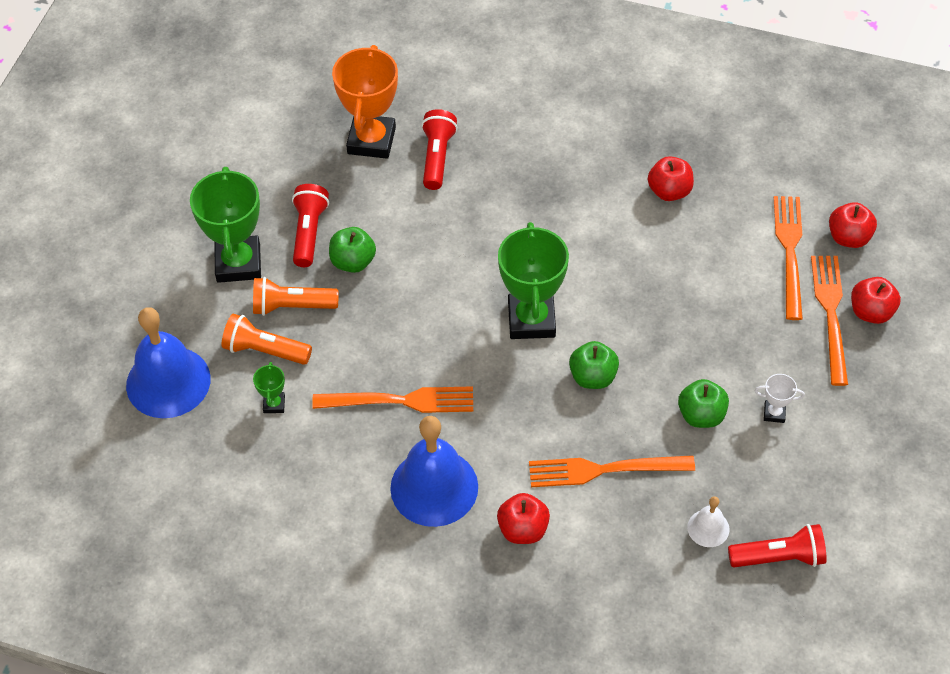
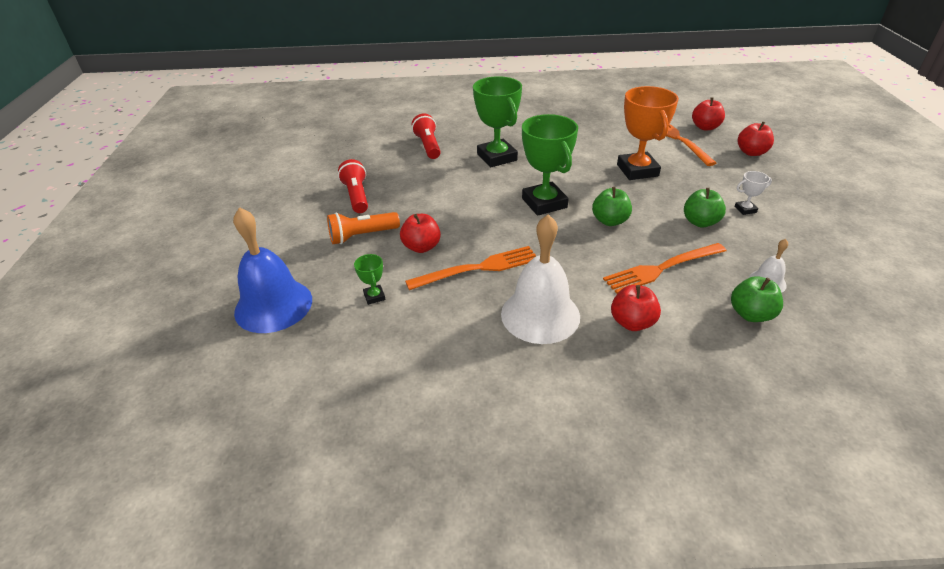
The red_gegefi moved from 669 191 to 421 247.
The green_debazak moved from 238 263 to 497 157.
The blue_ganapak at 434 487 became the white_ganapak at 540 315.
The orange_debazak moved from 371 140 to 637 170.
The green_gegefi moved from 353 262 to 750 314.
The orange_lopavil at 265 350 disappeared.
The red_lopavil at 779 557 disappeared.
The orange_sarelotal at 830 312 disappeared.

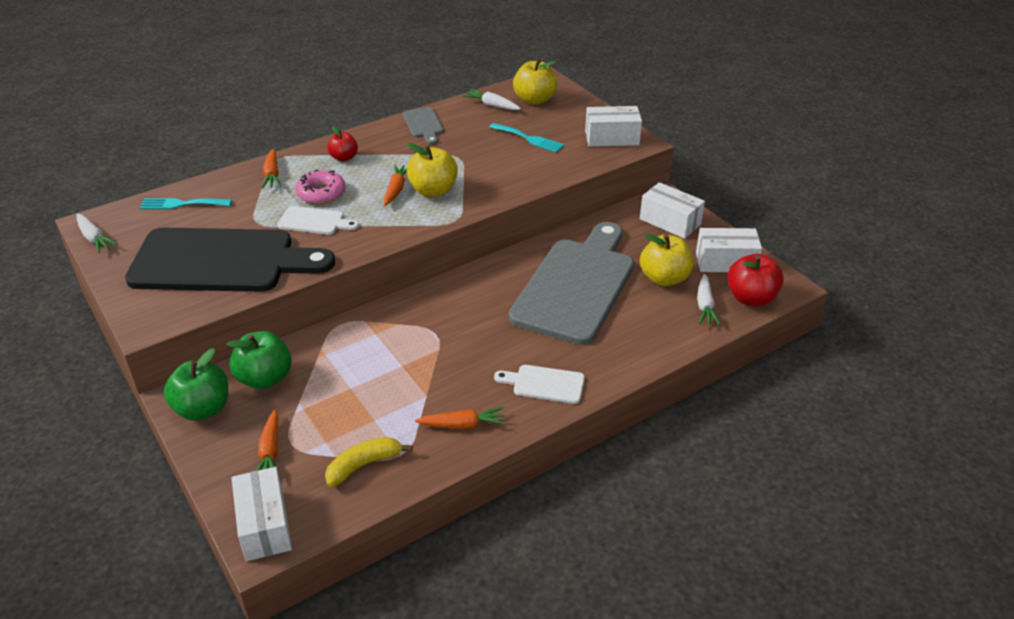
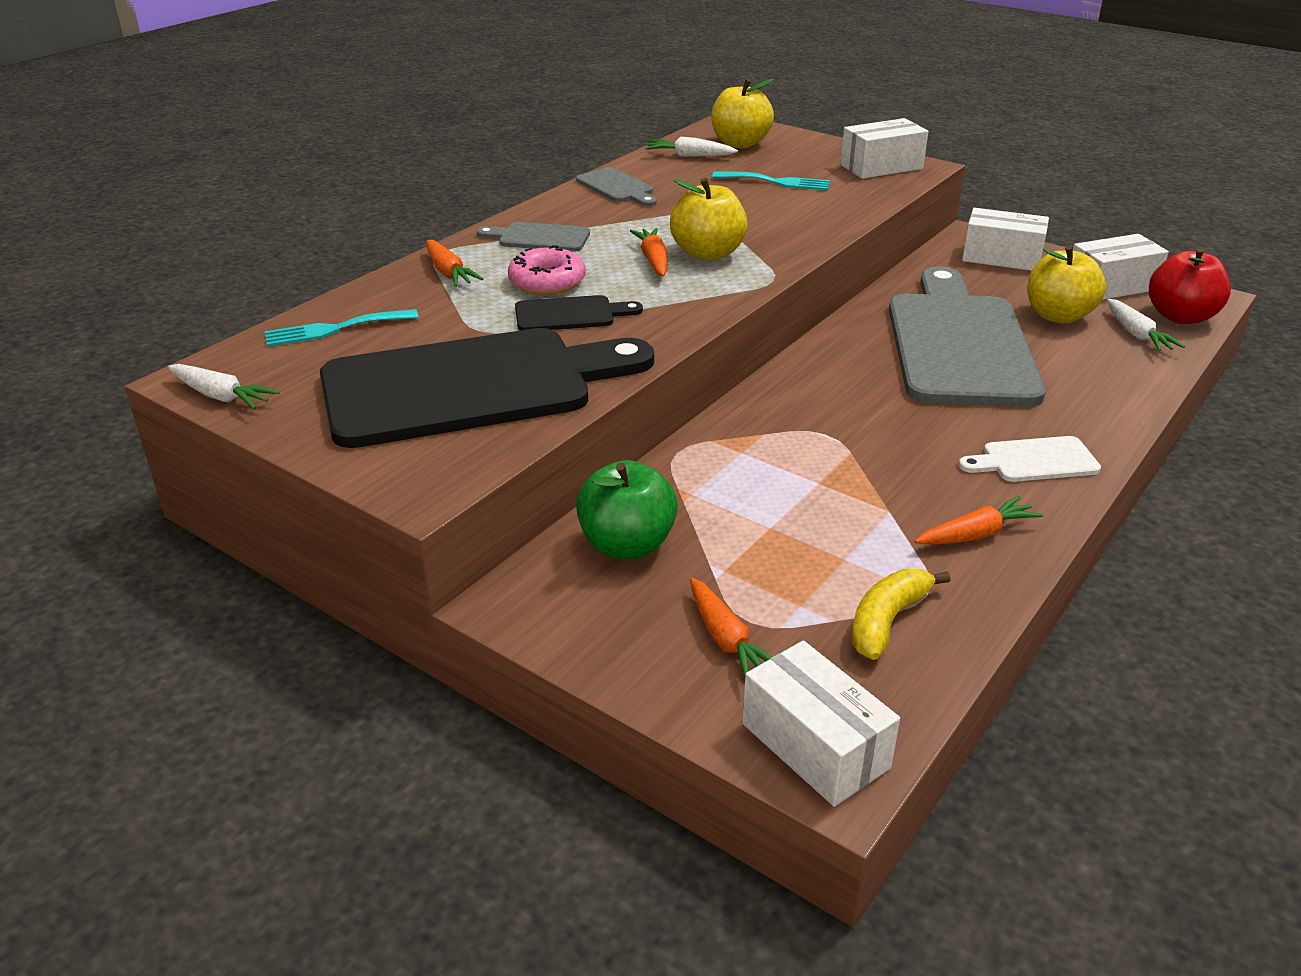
The red_gegefi at 344 158 was replaced by the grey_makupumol at 539 238.
The white_makupumol at 314 221 became the black_makupumol at 570 314.
The green_gegefi at 203 409 disappeared.

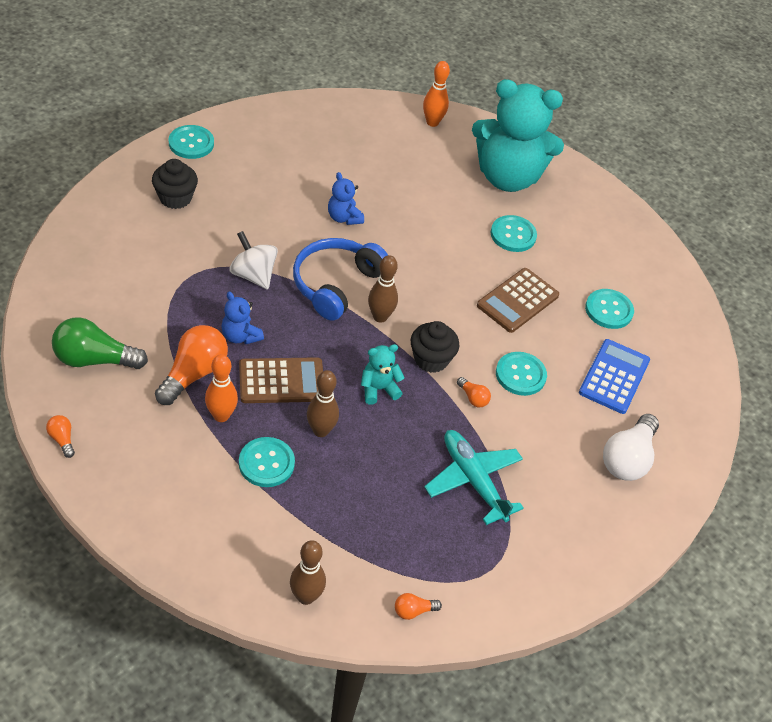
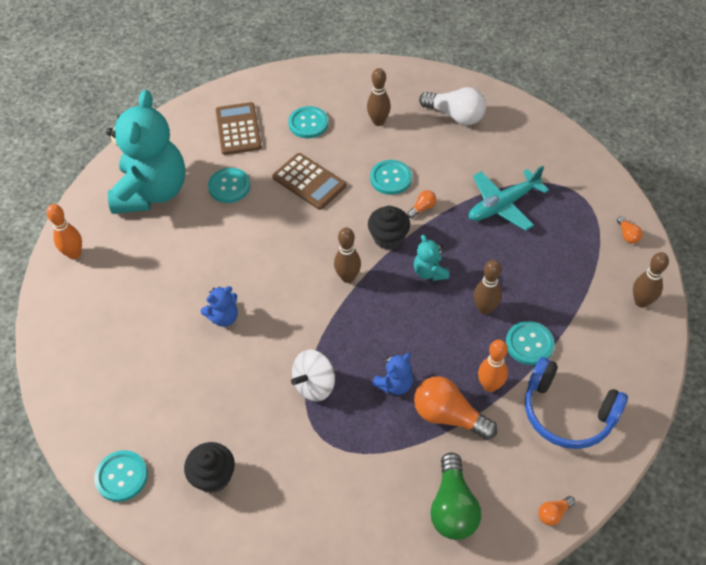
The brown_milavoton moved from 281 381 to 238 129.
The blue_milavoton at 614 377 was replaced by the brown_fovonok at 378 121.
The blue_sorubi moved from 335 284 to 567 413.

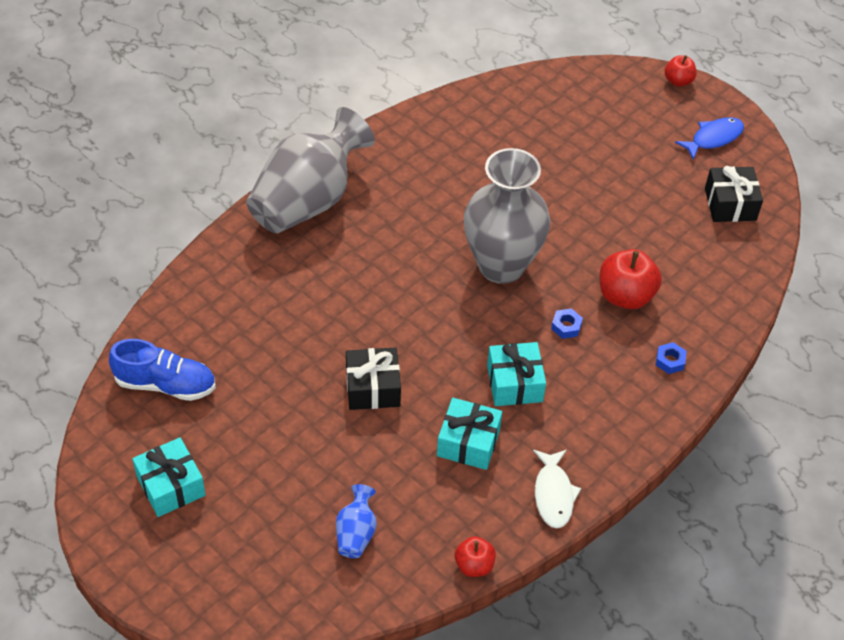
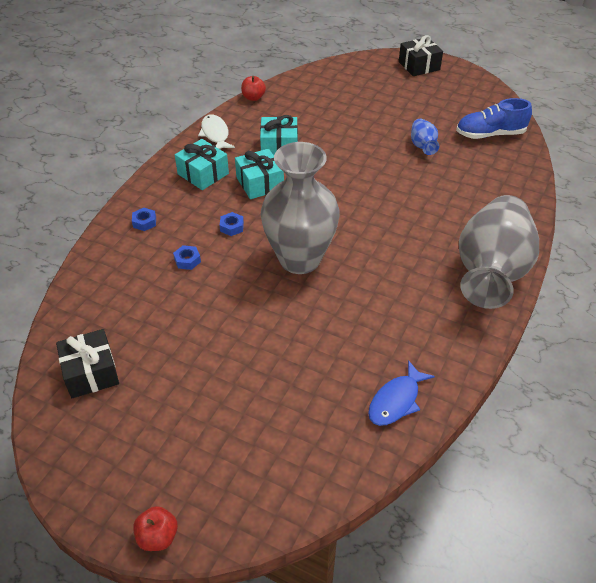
The red_gegefi at 625 296 was replaced by the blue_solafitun at 187 260.
The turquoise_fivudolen moved from 171 486 to 203 174.
The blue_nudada moved from 713 138 to 396 400.
The black_fivudolen moved from 373 388 to 419 66.
The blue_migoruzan moved from 356 533 to 422 146.

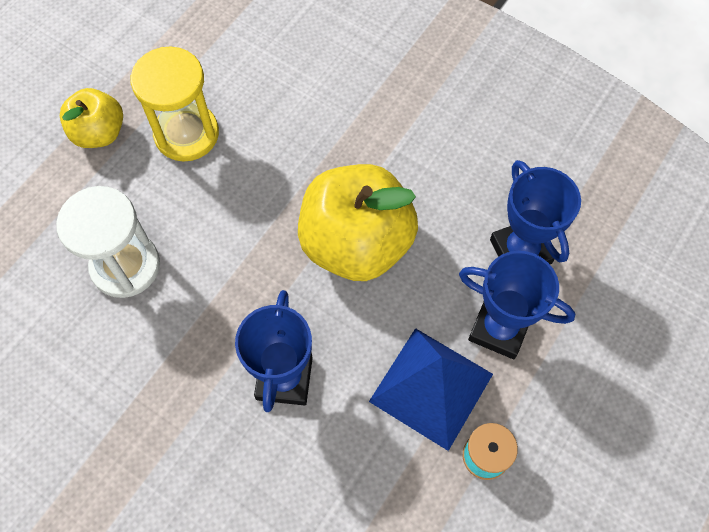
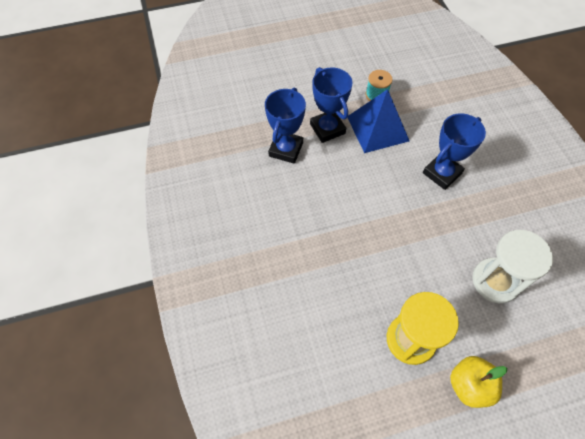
The yellow_gegefi at 356 243 disappeared.

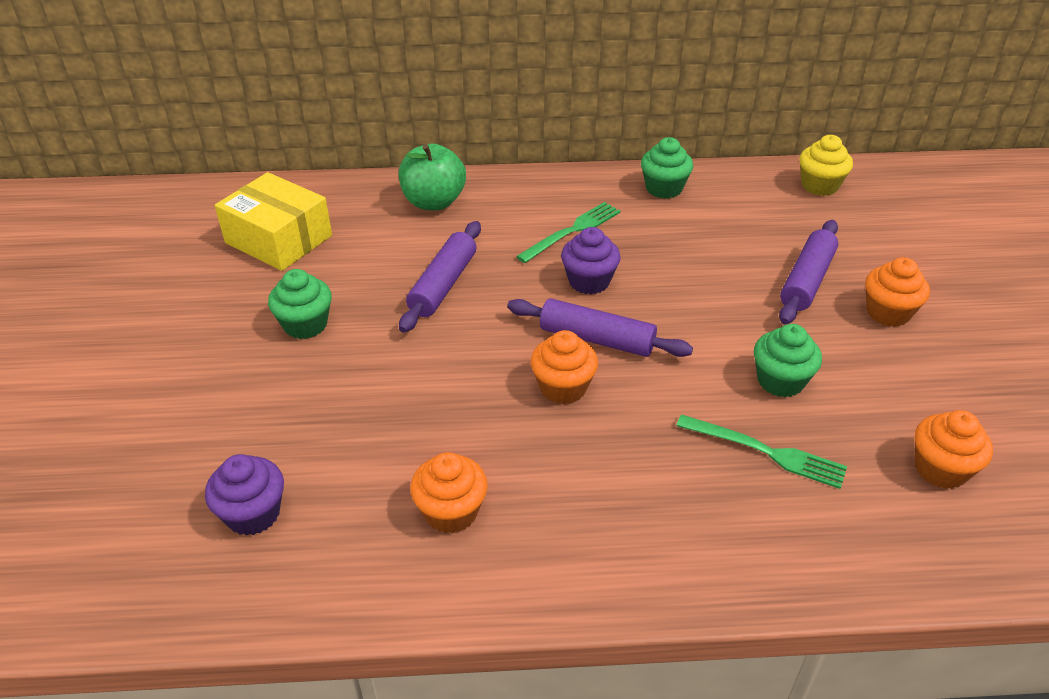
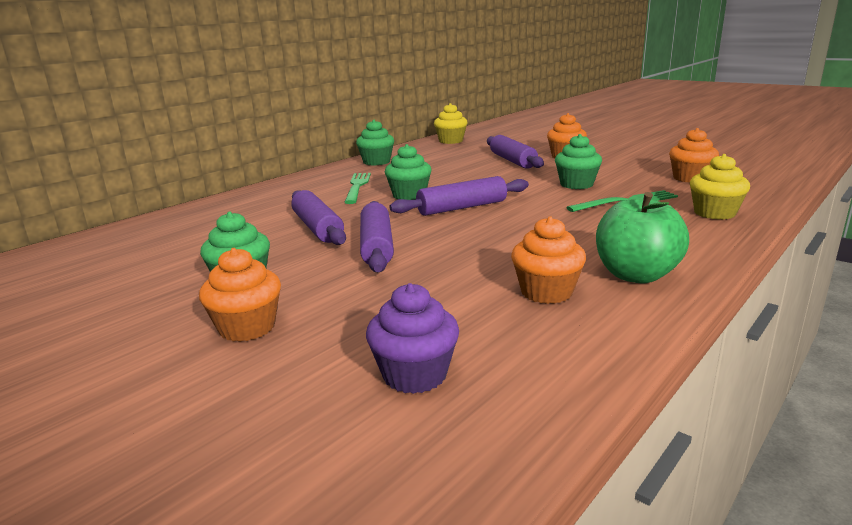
The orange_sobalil moved from 563 387 to 247 327.
The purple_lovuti at 377 246 appeared.
The purple_sobalil at 589 281 became the green_sobalil at 409 195.
The green_gegefi moved from 433 202 to 636 275.
The yellow_sobalil at 714 213 appeared.
The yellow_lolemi at 278 239 disappeared.

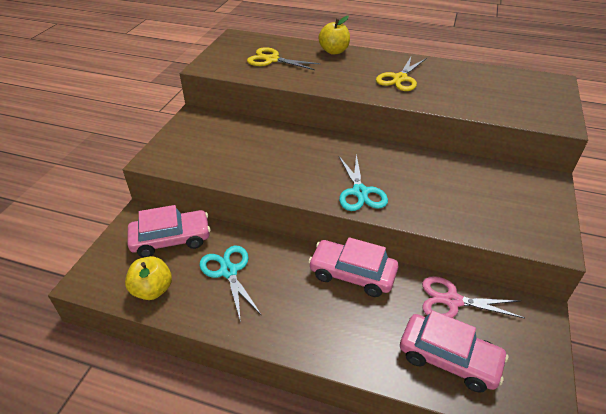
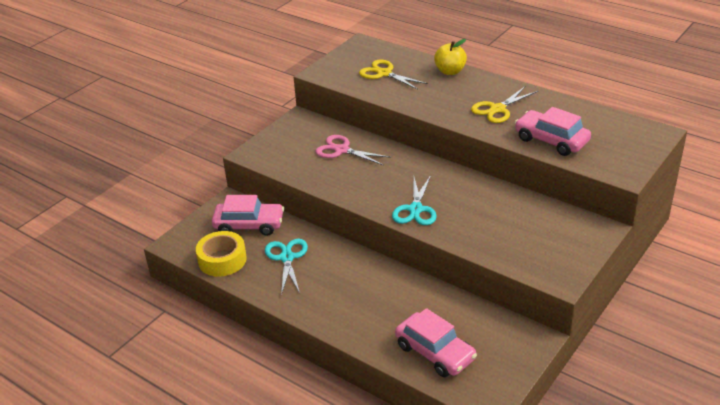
The yellow_gegefi at 152 290 was replaced by the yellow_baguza at 222 260.
The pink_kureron moved from 452 301 to 341 150.
The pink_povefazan moved from 352 274 to 551 140.

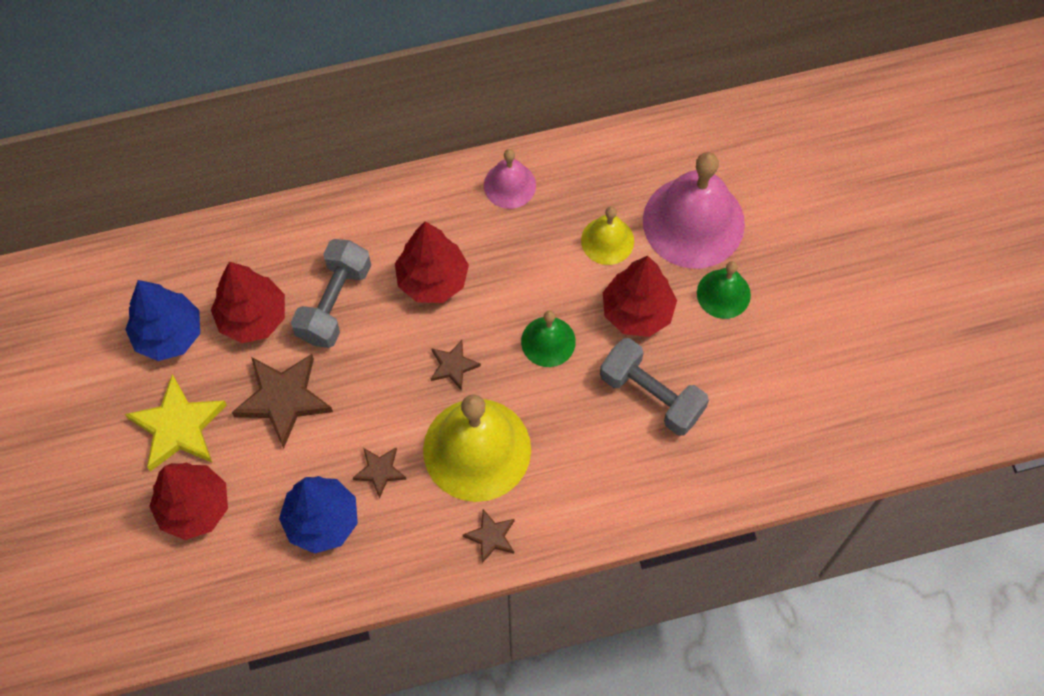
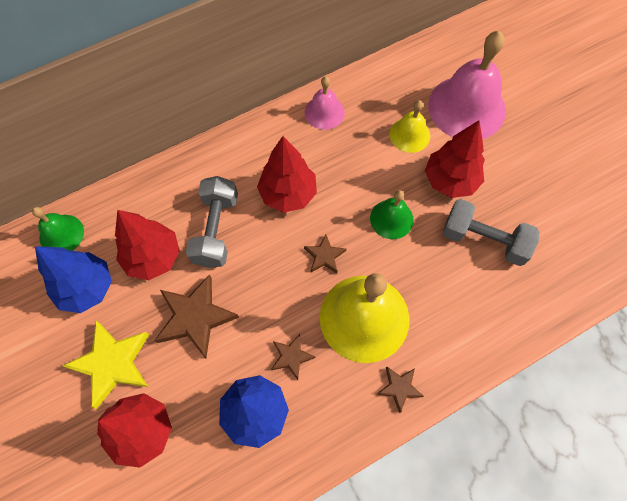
The green_ganapak moved from 723 294 to 61 234.

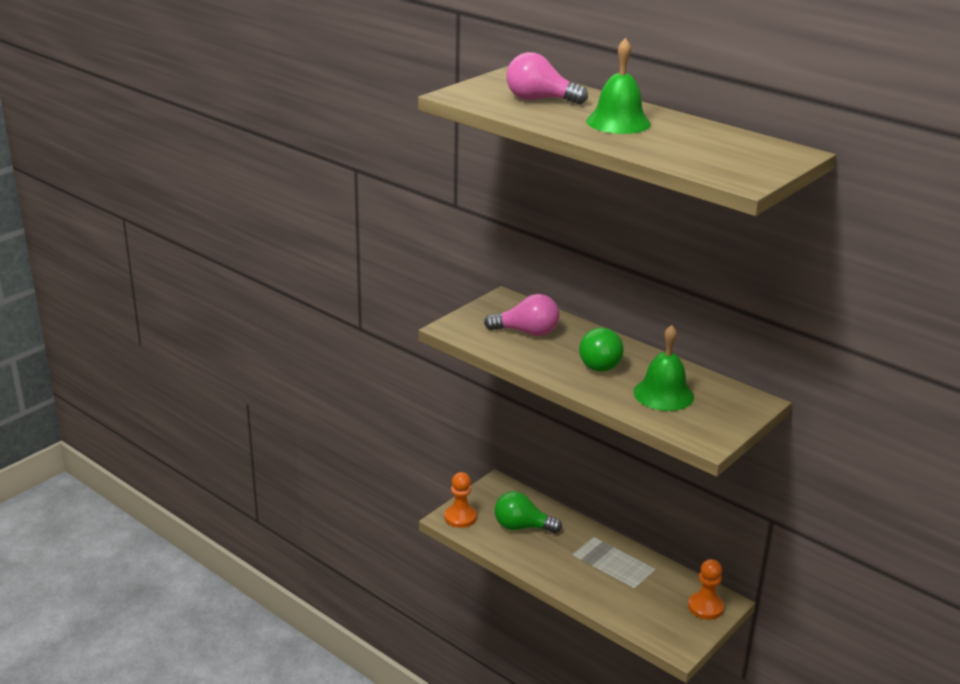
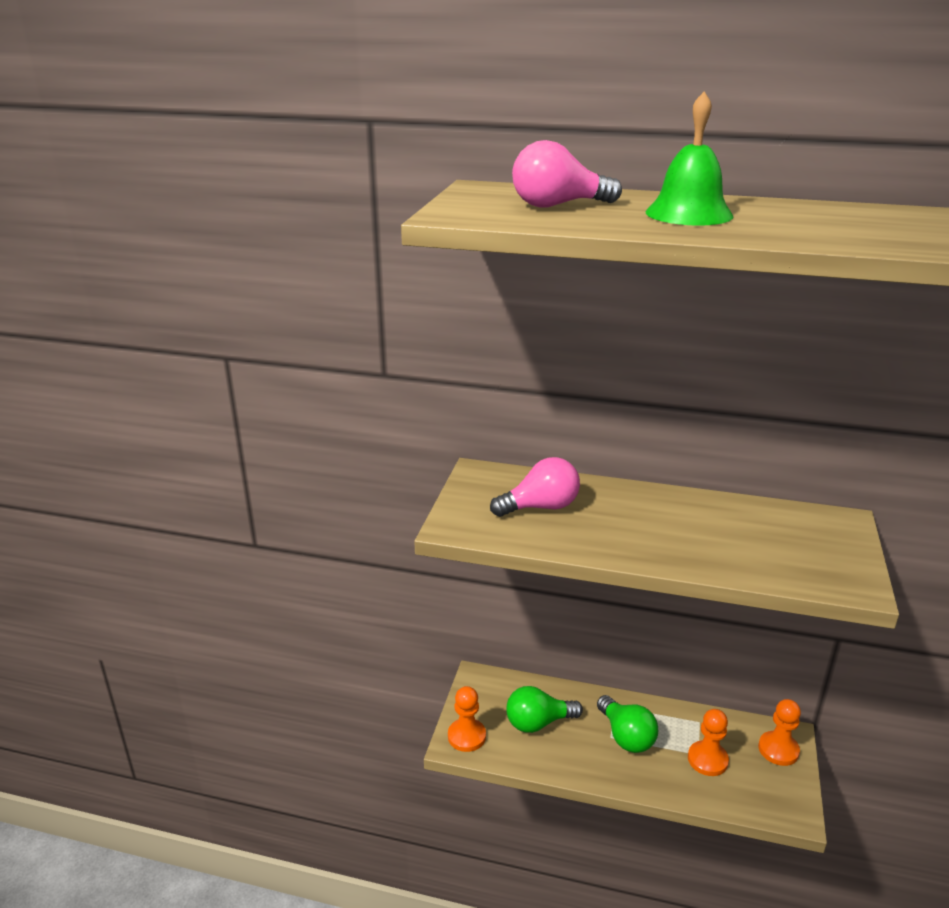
The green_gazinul moved from 598 363 to 626 736.
The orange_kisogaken at 707 760 appeared.
The green_ganapak at 663 394 disappeared.

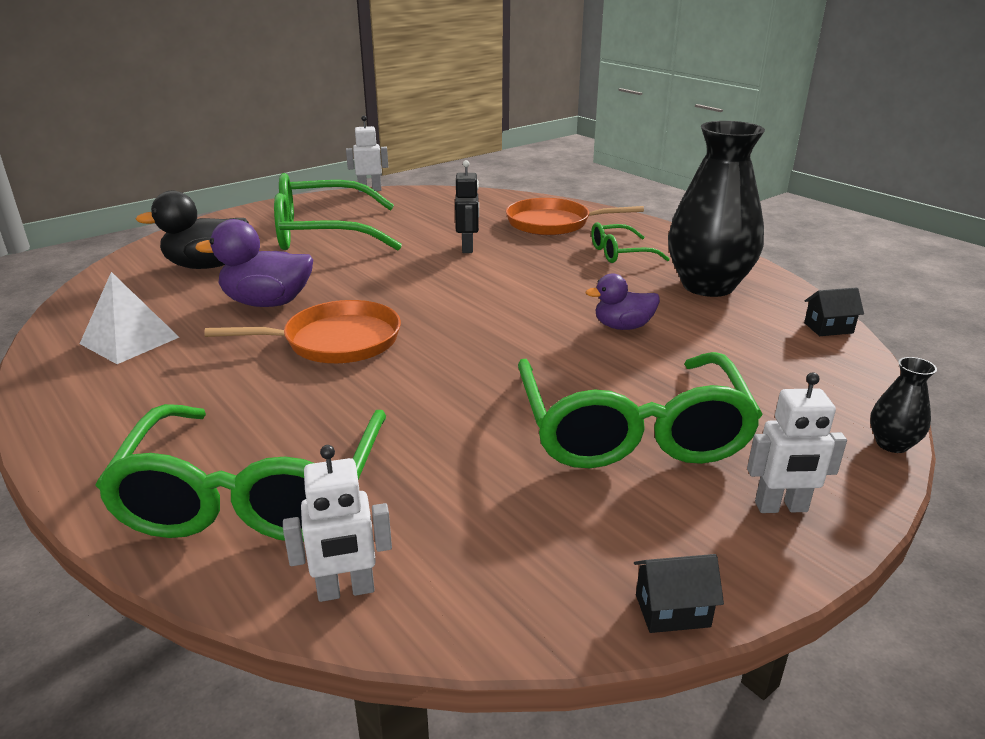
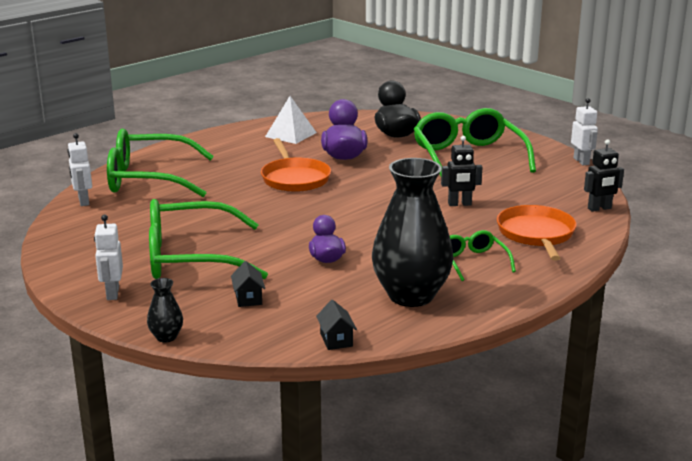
The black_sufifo moved from 672 611 to 248 298.
The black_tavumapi at 599 208 appeared.

